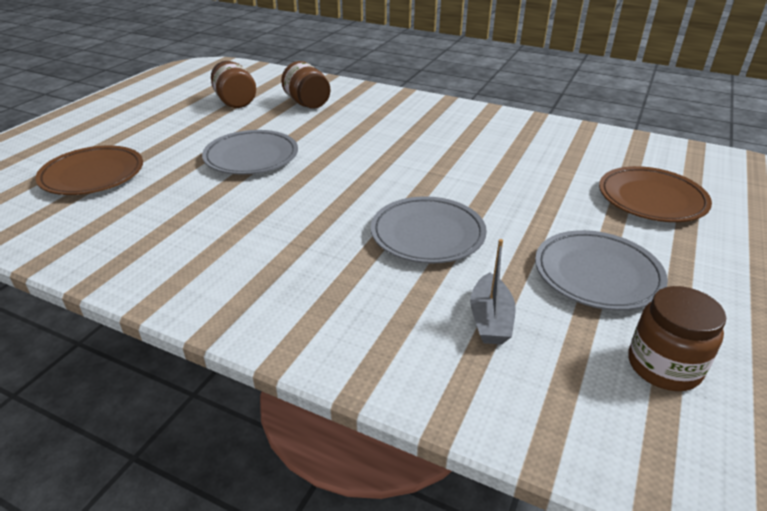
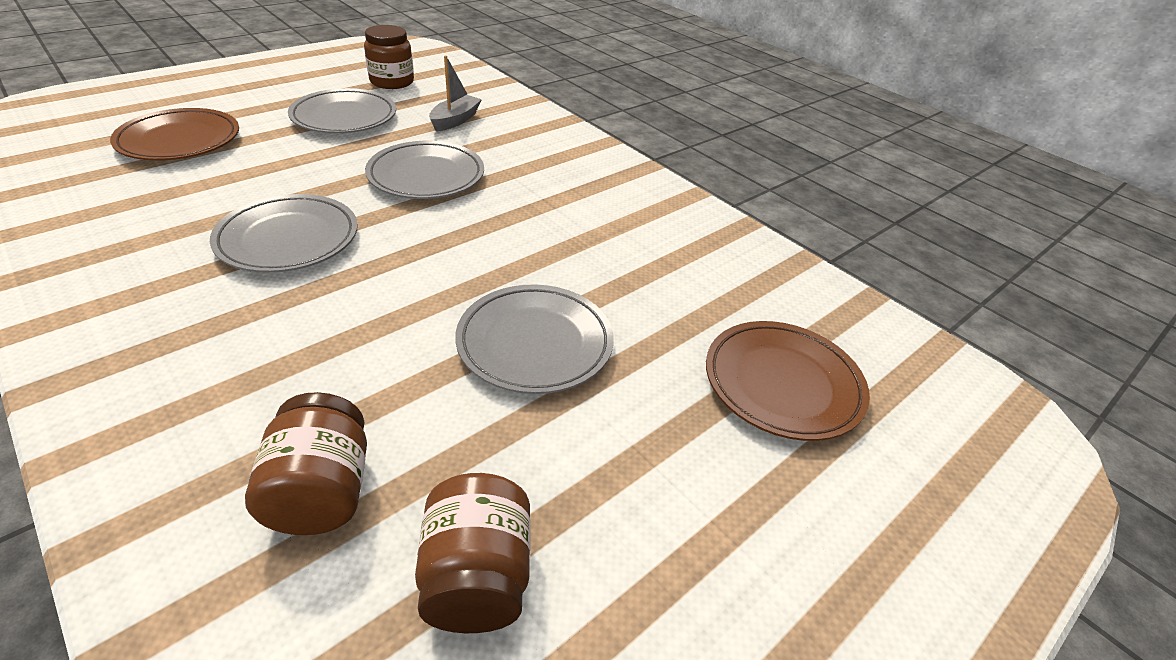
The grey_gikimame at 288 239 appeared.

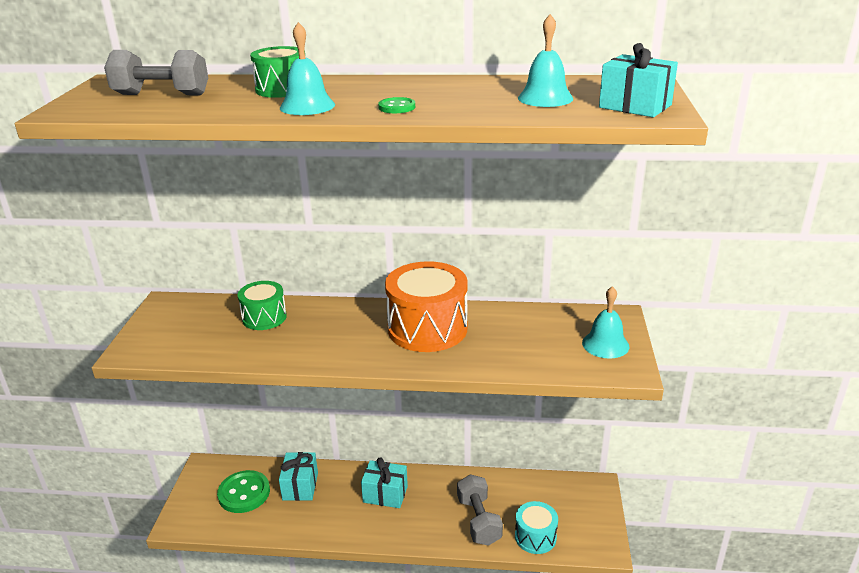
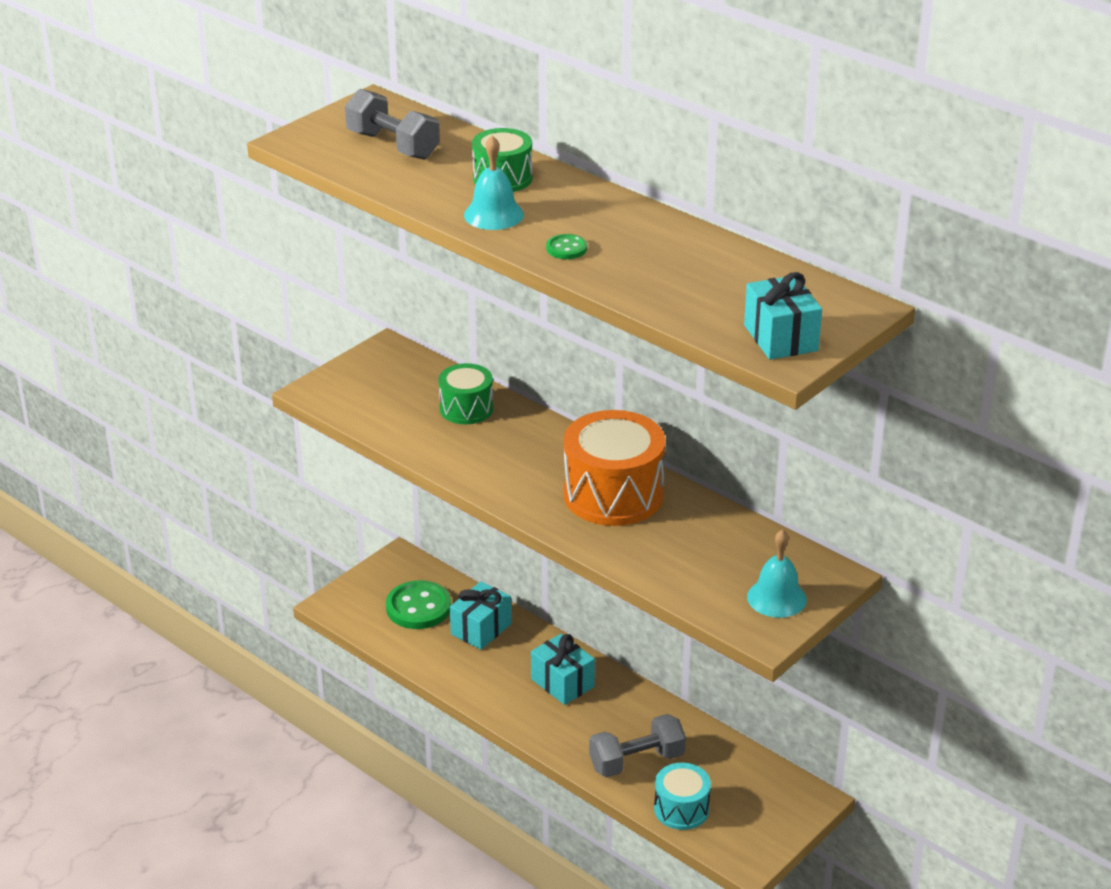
The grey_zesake at 478 520 turned 45 degrees clockwise.
The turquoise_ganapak at 545 98 disappeared.

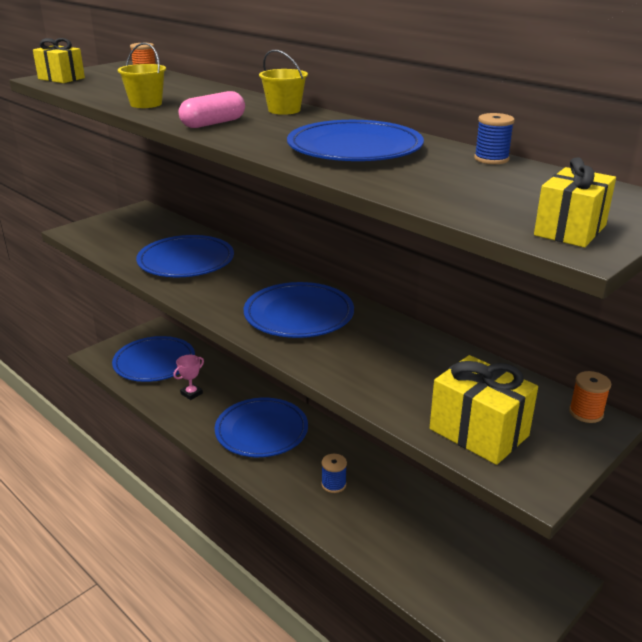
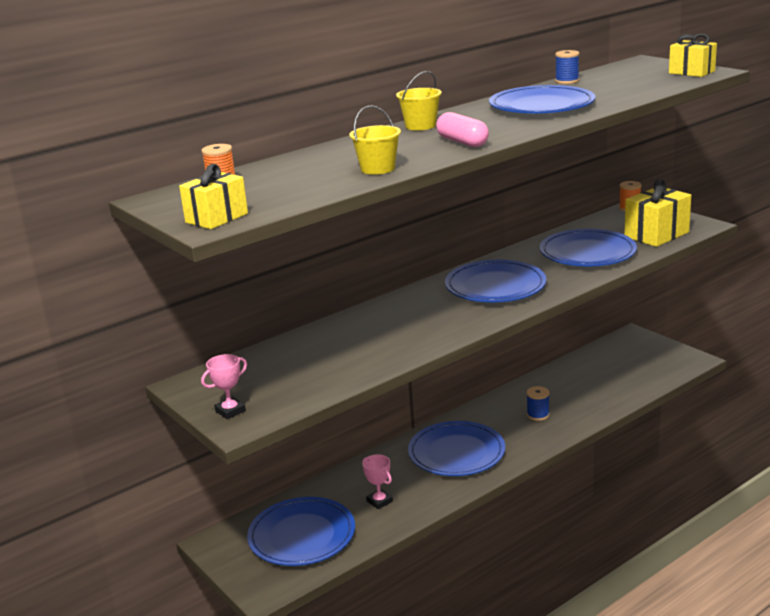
The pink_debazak at 230 411 appeared.
The blue_gikimame moved from 186 261 to 587 253.

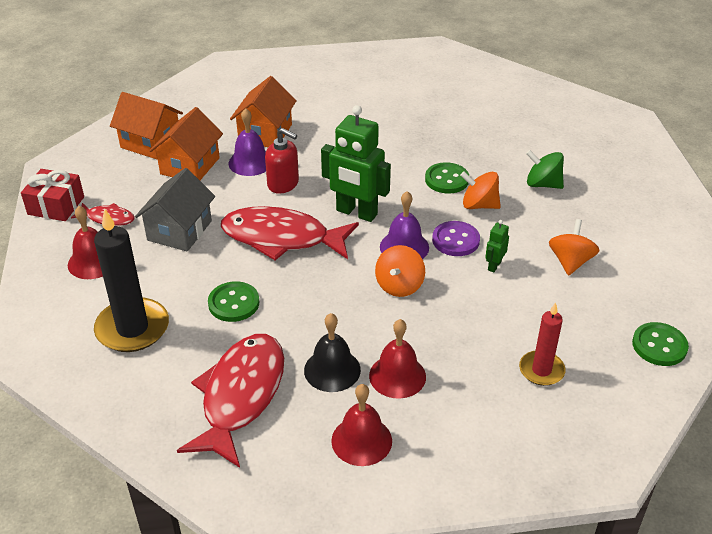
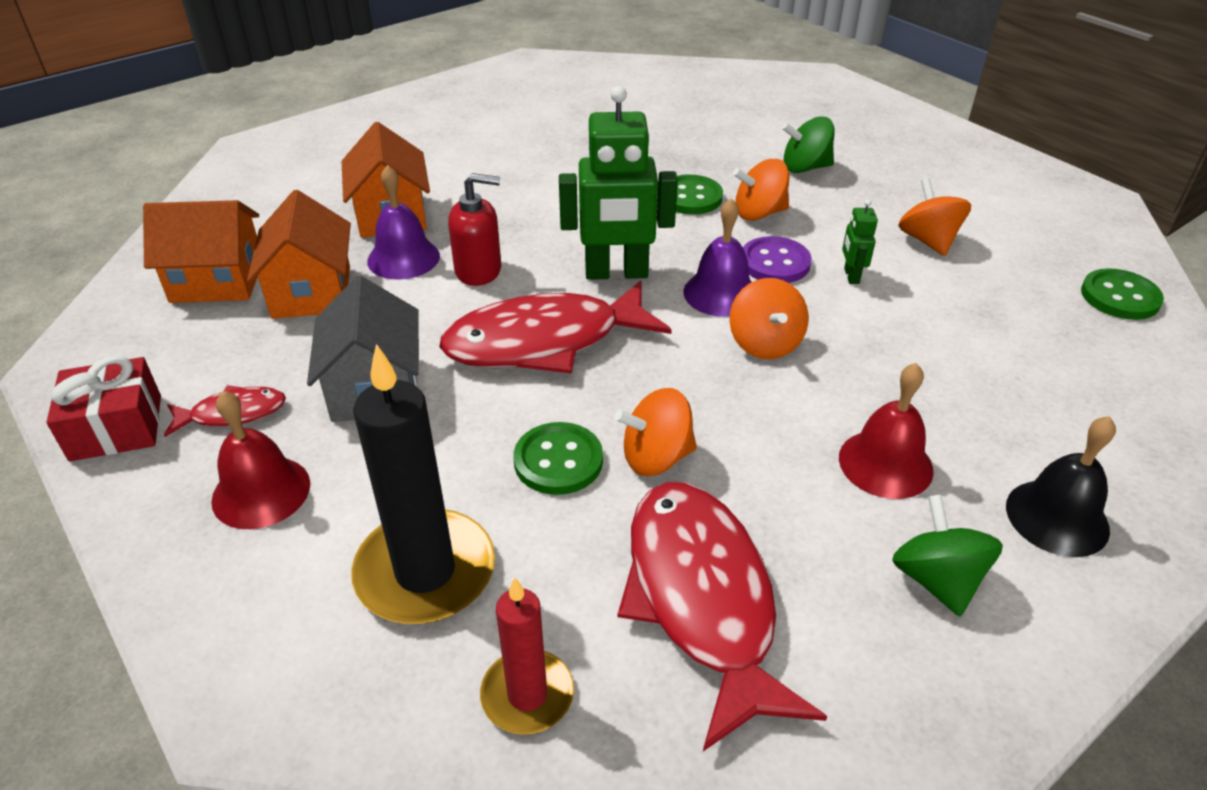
The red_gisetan moved from 541 370 to 527 695.
The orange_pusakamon at 656 457 appeared.
The red_ganapak at 361 440 was replaced by the green_pusakamon at 936 580.
The black_ganapak moved from 332 370 to 1057 517.

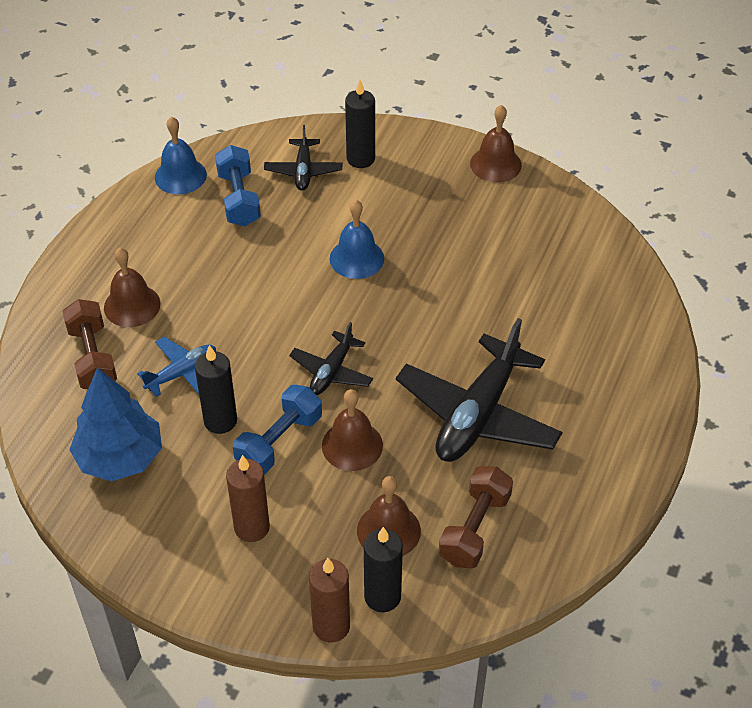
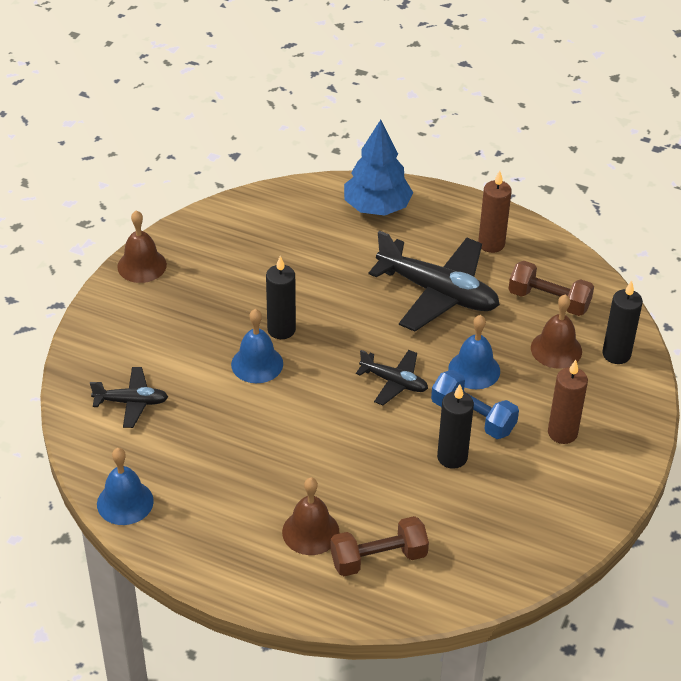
The black_gisetan moved from 360 159 to 281 330.
The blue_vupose moved from 120 457 to 376 207.
The brown_ganapak at 352 445 became the blue_ganapak at 474 370.
The brown_gisetan moved from 331 626 to 491 244.
The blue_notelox at 182 373 disappeared.
The blue_zesake at 239 199 disappeared.

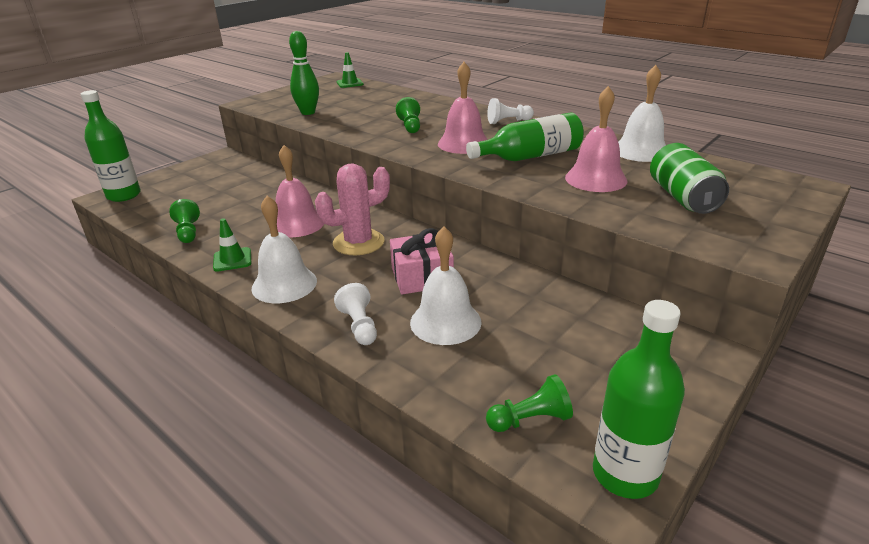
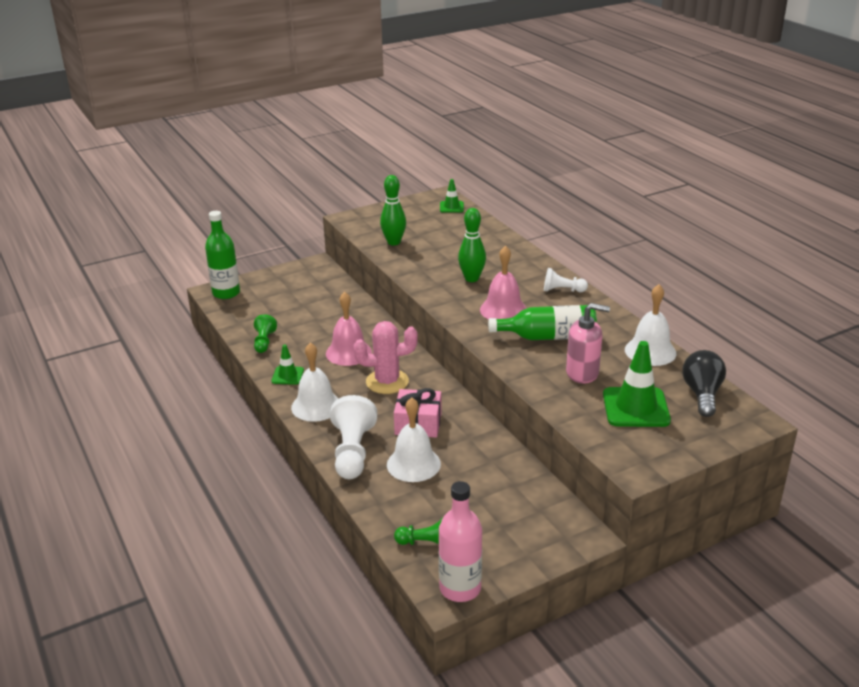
The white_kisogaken at 359 326 changed to 1.76 times the size.
The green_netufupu at 625 474 became the pink_netufupu at 460 588.
The green_kisogaken at 410 126 was replaced by the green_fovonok at 471 278.
The pink_ganapak at 596 179 was replaced by the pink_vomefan at 582 373.
The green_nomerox at 682 197 was replaced by the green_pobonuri at 635 407.
The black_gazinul at 702 394 appeared.

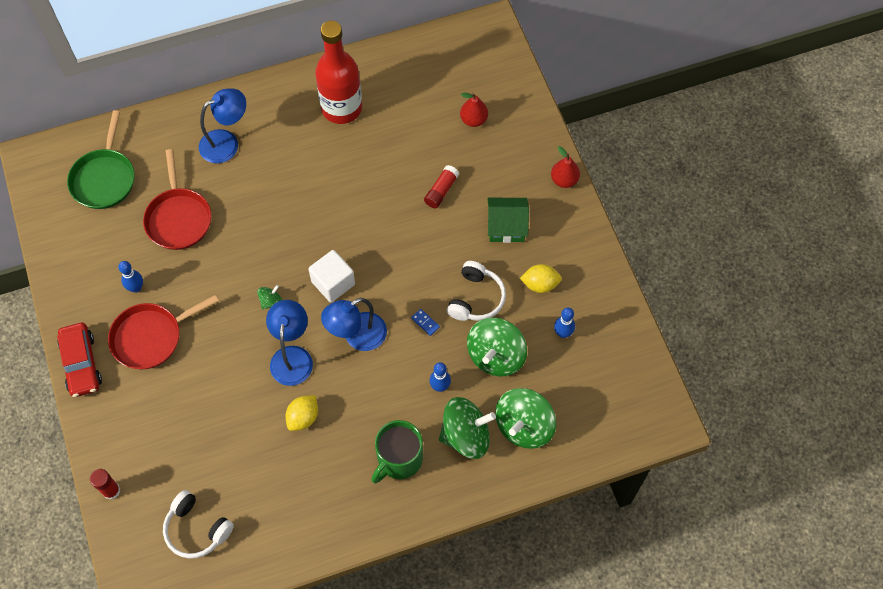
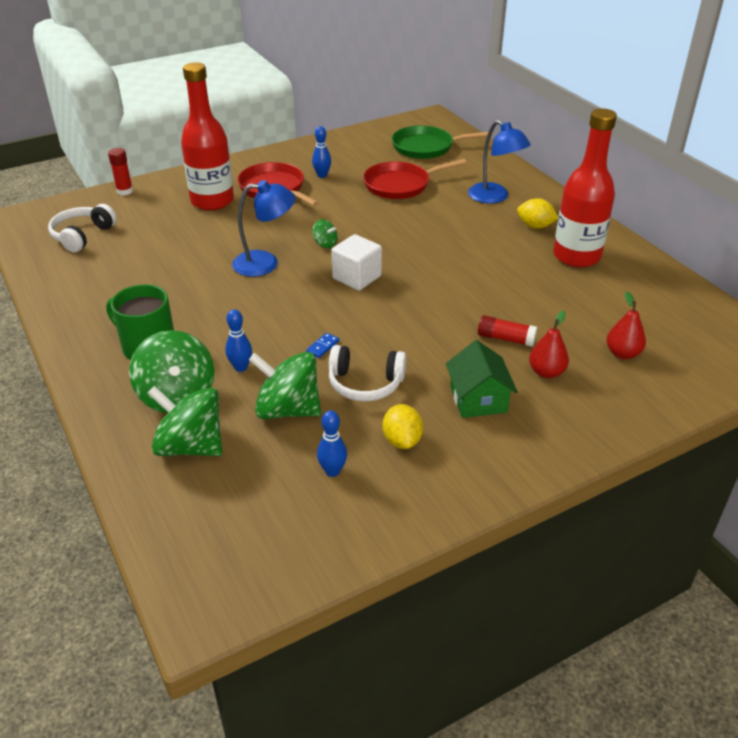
The red_netufupu at 212 201 appeared.
The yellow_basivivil moved from 303 417 to 535 226.
The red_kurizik moved from 564 180 to 546 372.
The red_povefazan at 81 364 disappeared.
The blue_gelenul at 357 336 disappeared.

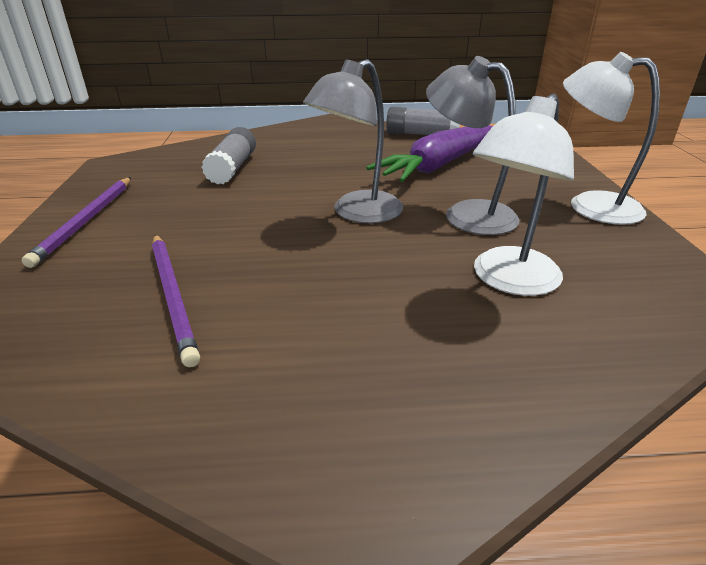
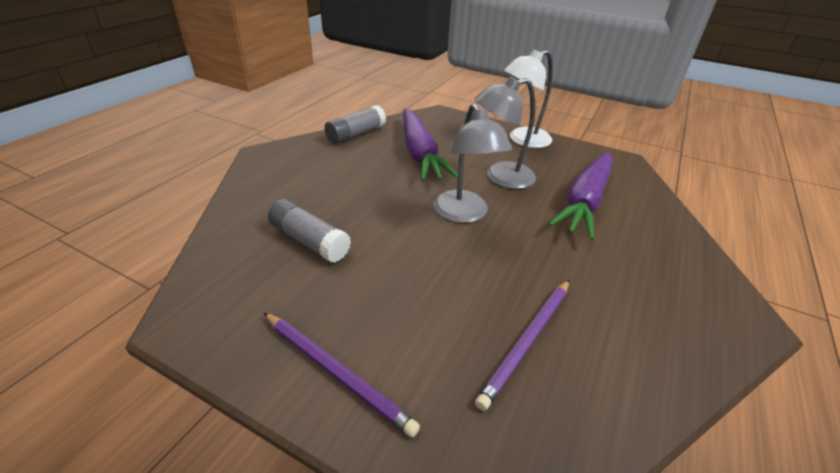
The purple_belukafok at 173 296 turned 120 degrees clockwise.
The white_gelenul at 508 280 was replaced by the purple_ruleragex at 585 201.

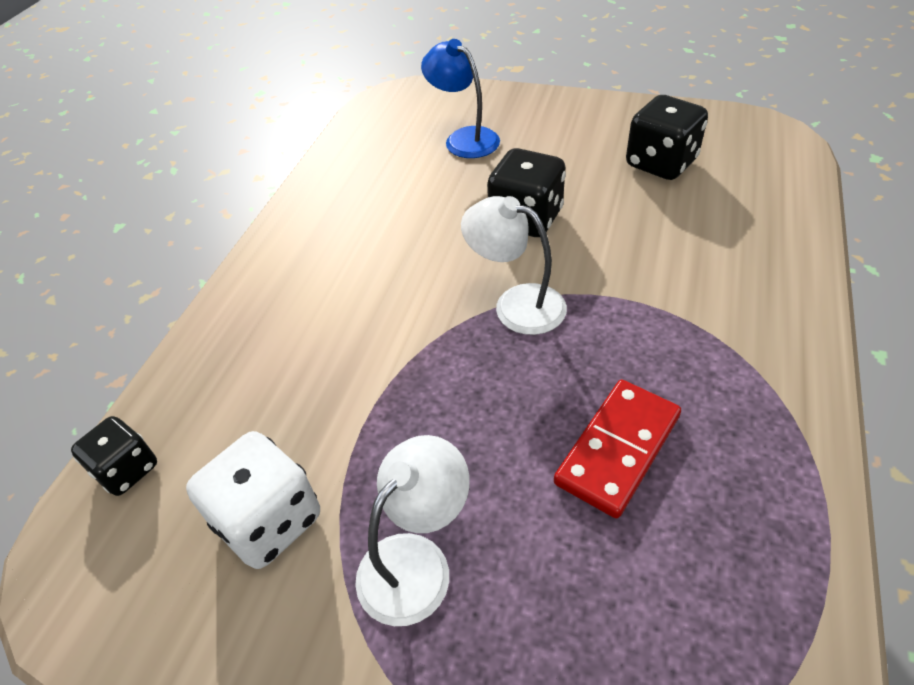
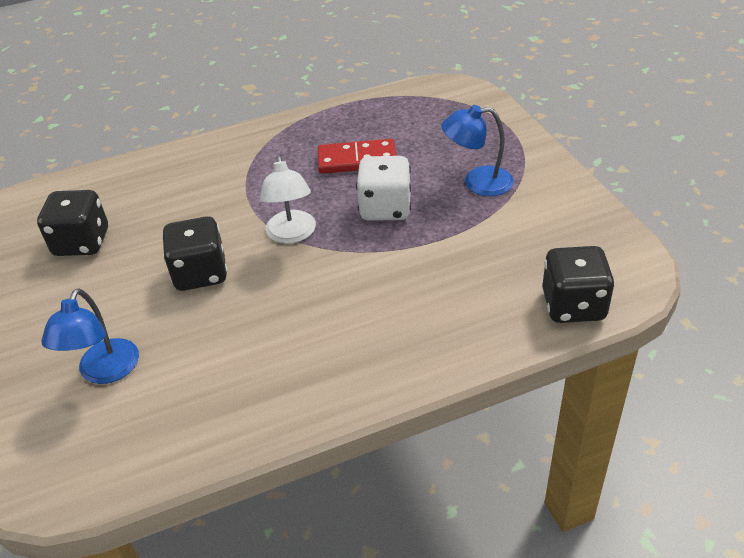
The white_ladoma moved from 269 521 to 385 208.
The white_gelenul at 416 561 became the blue_gelenul at 477 182.
The black_ladoma at 127 470 changed to 1.56 times the size.

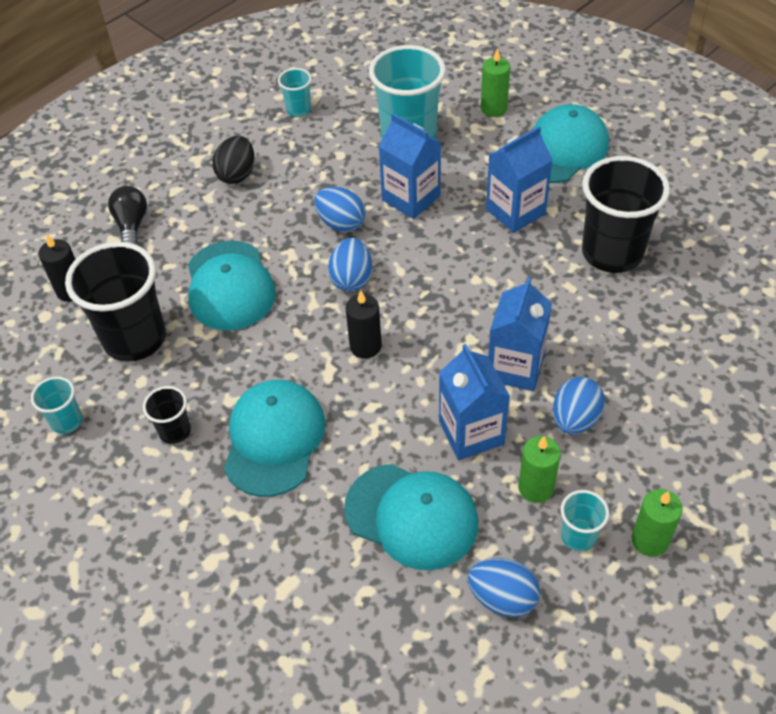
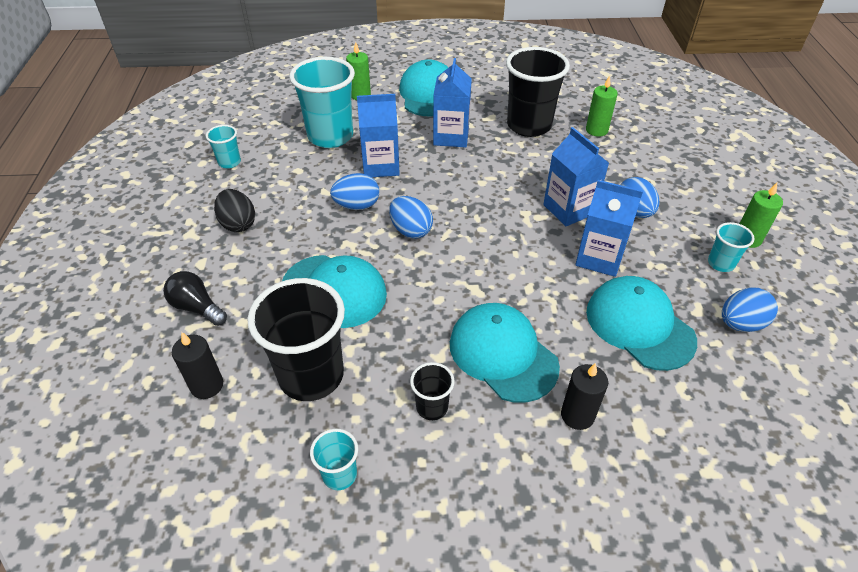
The black_gisetan moved from 365 346 to 577 415.
The green_gisetan moved from 536 487 to 596 130.
The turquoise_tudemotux at 412 516 turned 105 degrees counterclockwise.

